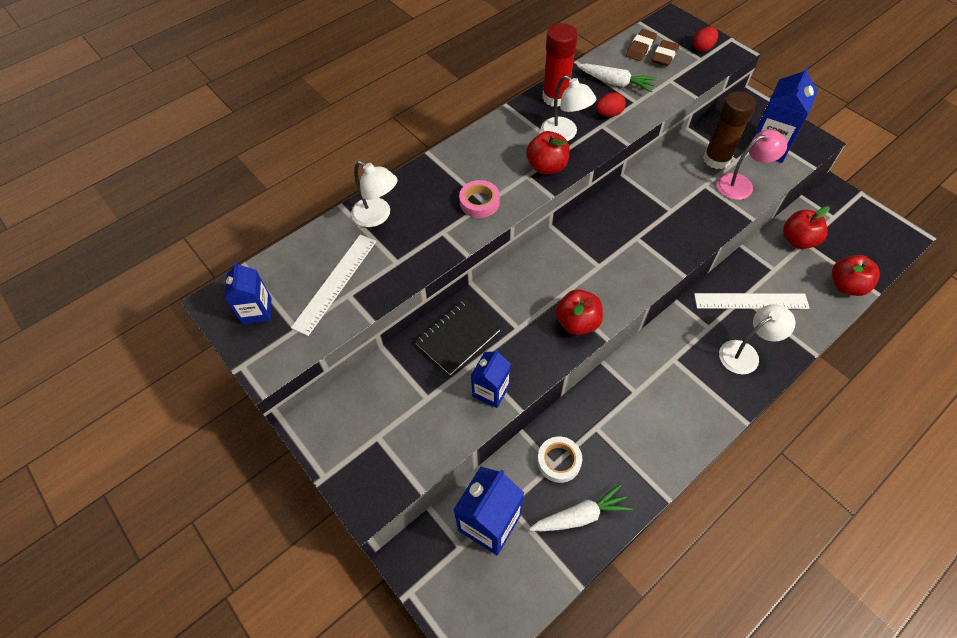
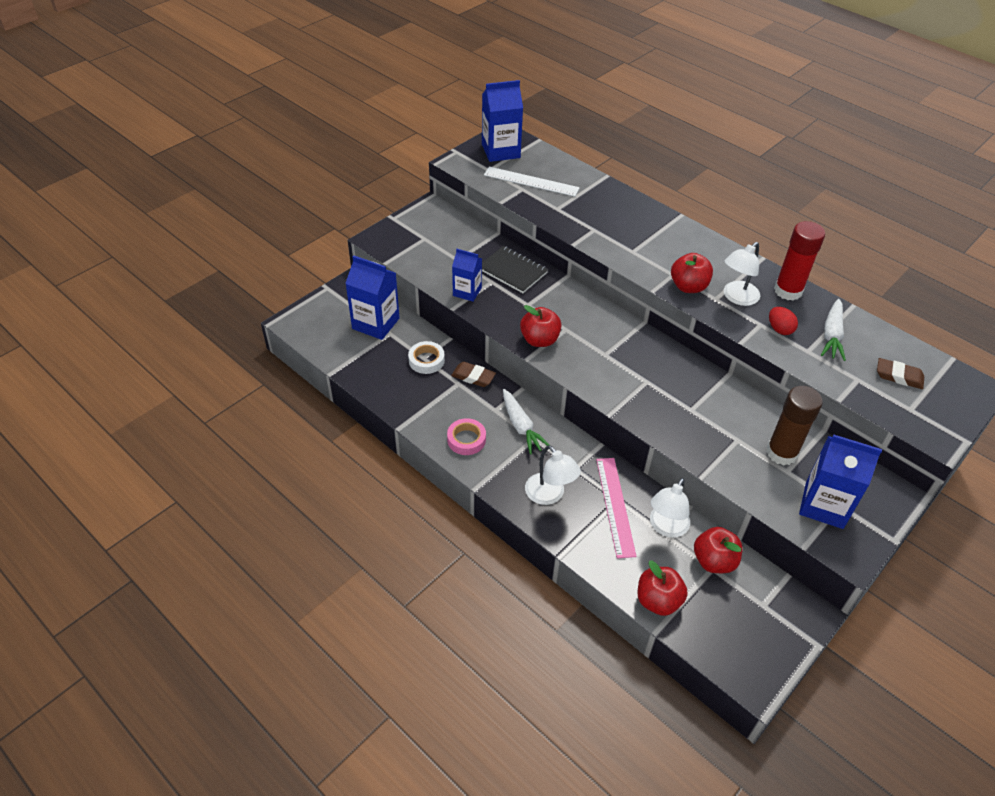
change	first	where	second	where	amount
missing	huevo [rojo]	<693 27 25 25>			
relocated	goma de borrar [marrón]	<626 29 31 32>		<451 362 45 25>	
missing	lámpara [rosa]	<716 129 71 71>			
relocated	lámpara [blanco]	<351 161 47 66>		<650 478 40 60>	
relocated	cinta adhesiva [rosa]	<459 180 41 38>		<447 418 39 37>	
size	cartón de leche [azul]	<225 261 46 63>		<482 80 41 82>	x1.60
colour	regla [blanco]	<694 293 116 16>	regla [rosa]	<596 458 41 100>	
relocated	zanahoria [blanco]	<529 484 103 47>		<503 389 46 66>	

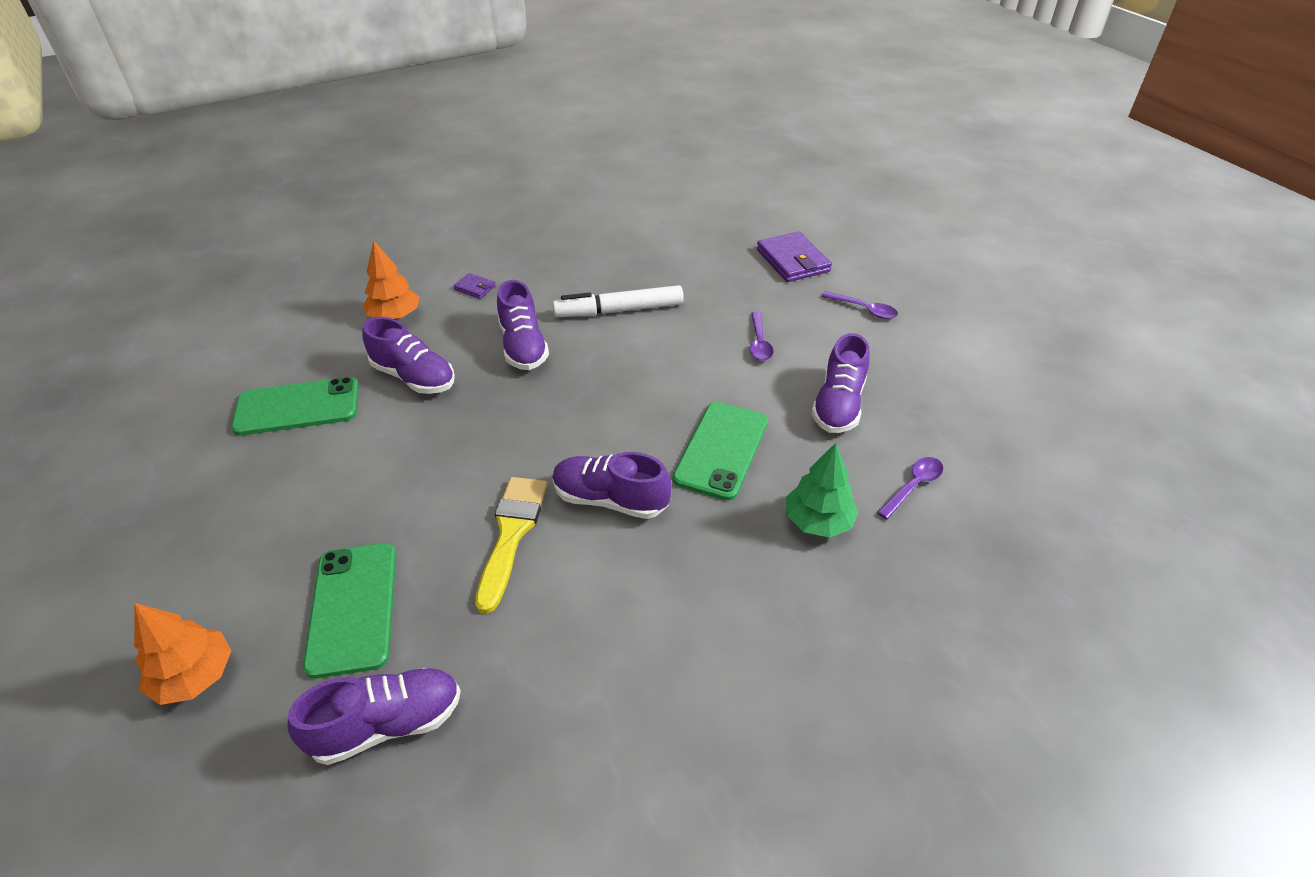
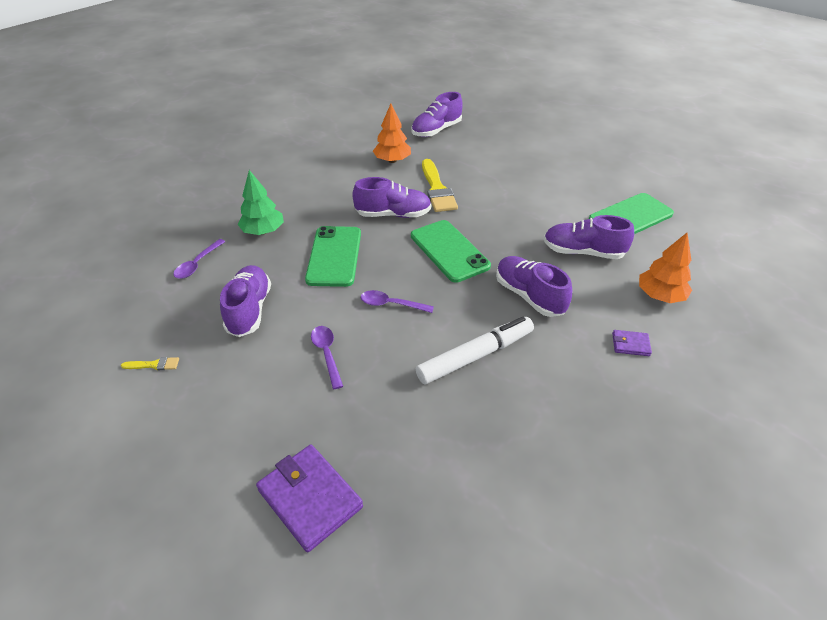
change	first	where	second	where	amount
relocated	cuchara [morado]	<821 291 77 28>		<361 290 73 23>	
relocated	móvil [verde]	<303 543 93 135>		<411 220 80 63>	
relocated	árbol [naranja]	<134 603 98 102>		<373 104 38 59>	
appeared			pincel [amarillo]	<121 357 58 13>	

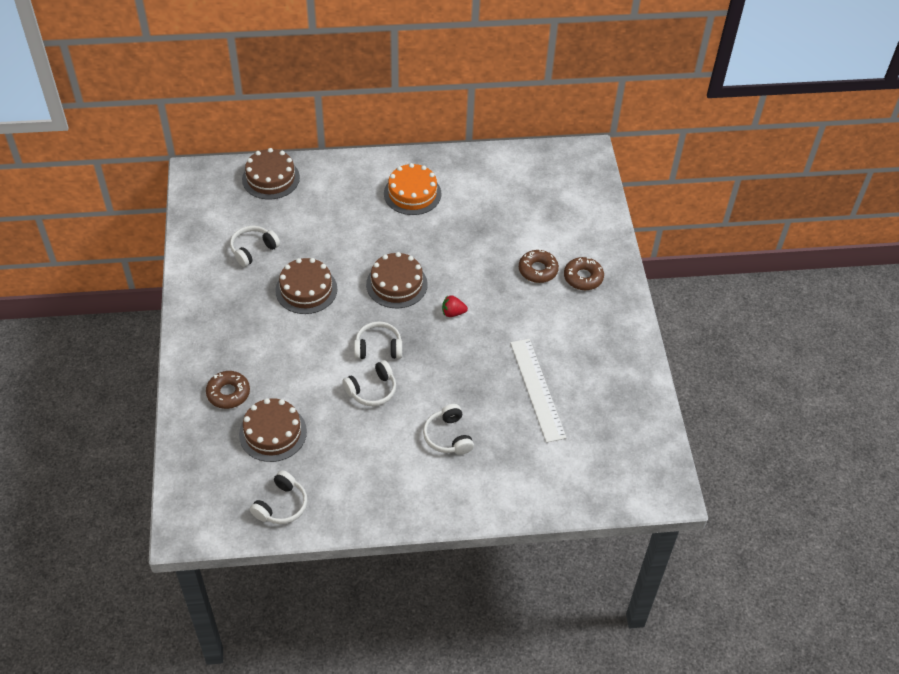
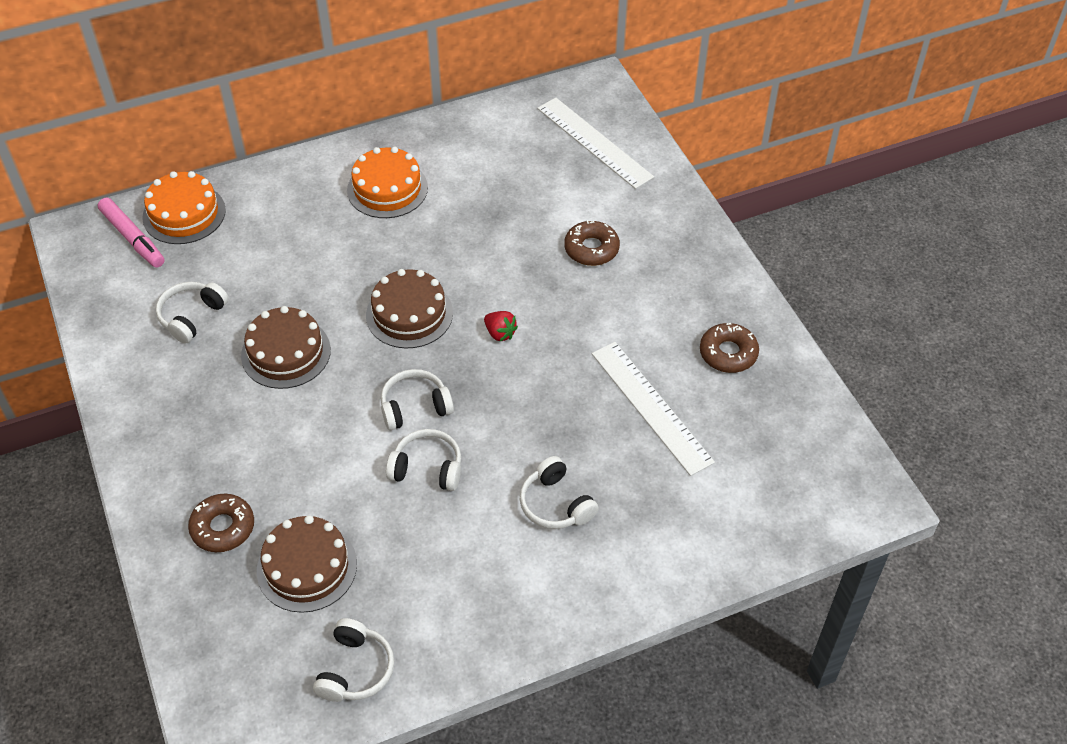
change	first	where	second	where	amount
colour	tarta [marrón]	<242 148 58 52>	tarta [naranja]	<142 171 84 73>	
relocated	rosquilla [marrón]	<564 257 40 33>		<700 323 59 50>	
spun	fresa [rojo]	<442 295 26 22>		<484 311 34 30>	120 degrees counterclockwise
spun	auriculares [blanco]	<342 360 54 46>		<386 429 75 62>	120 degrees counterclockwise
appeared			regla [blanco]	<537 97 117 92>	
appeared			rotulador [rosa]	<98 198 67 70>	

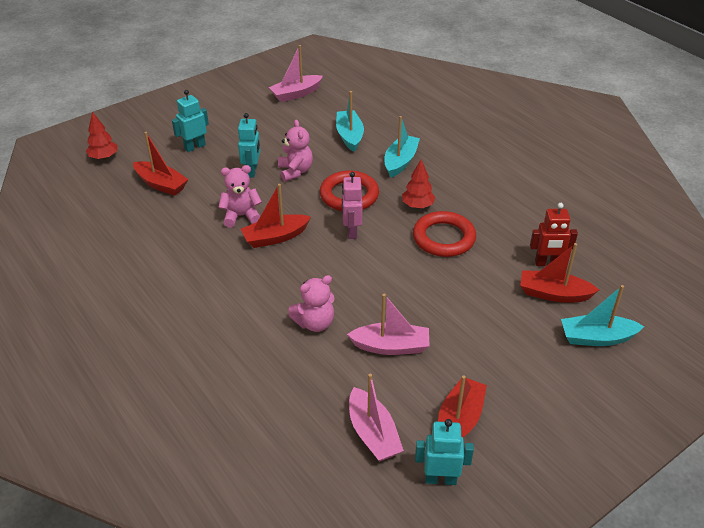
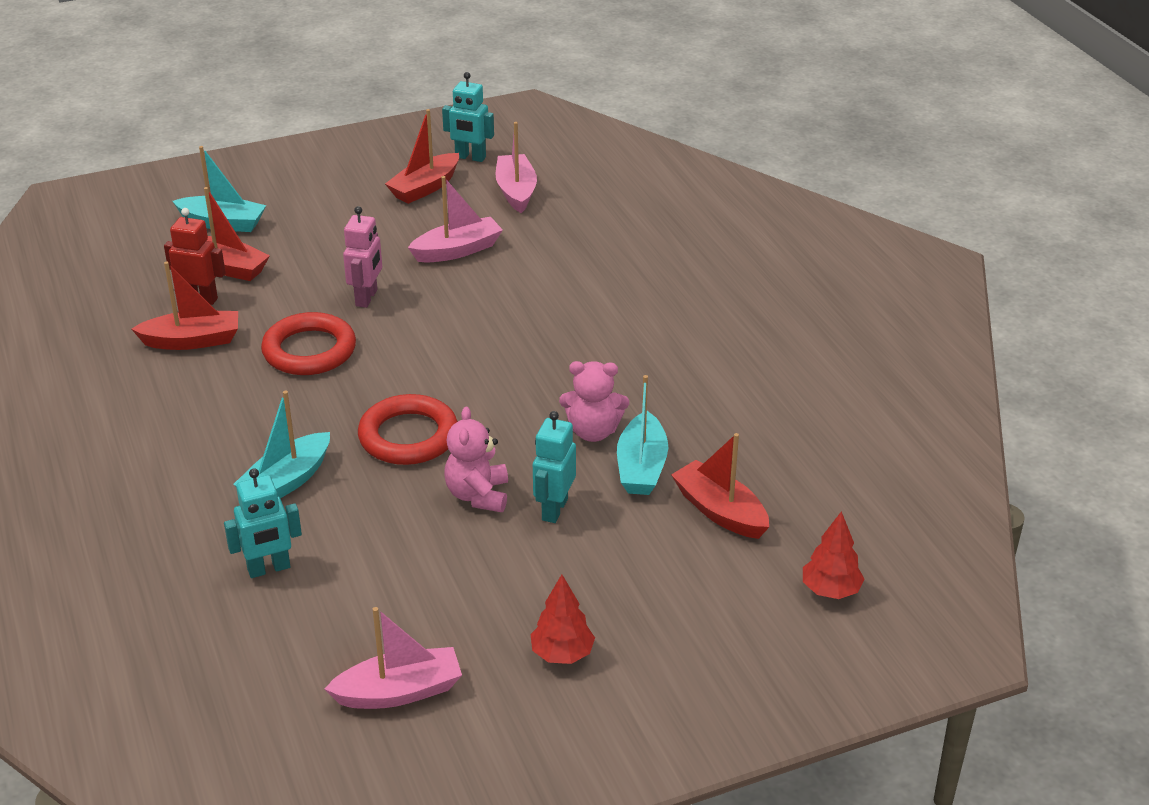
change	first	where	second	where	amount
relocated	robot [turquesa]	<172 90 37 62>		<224 468 78 110>	
relocated	barco [turquesa]	<336 91 28 61>		<617 375 51 120>	
relocated	árbol [rojo]	<402 159 34 49>		<531 575 64 89>	
relocated	robot [rosa]	<342 172 20 67>		<343 206 39 102>	
relocated	barco [rojo]	<241 184 70 64>		<131 261 107 89>	
missing	osito [rosa]	<288 275 47 57>			
spun	barco [rosa]	<347 294 83 61>		<408 176 95 87>	135 degrees clockwise

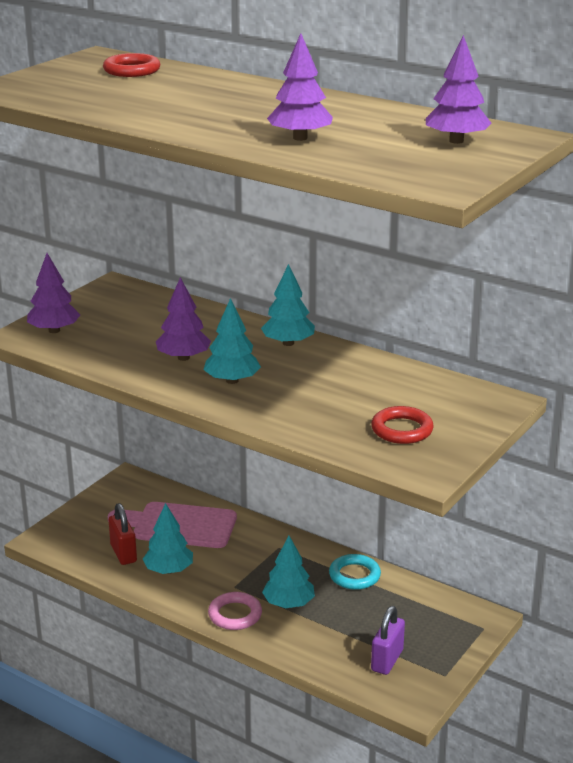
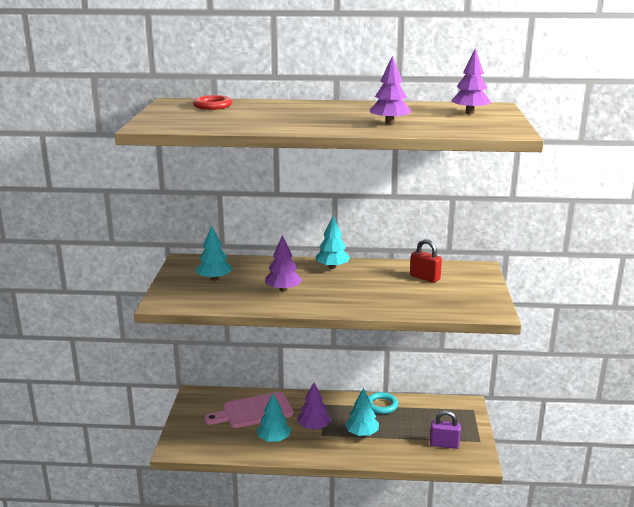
change	first	where	second	where	amount
relocated	árbol [morado]	<27 253 53 80>		<298 382 33 48>	
relocated	árbol [turquesa]	<204 298 57 86>		<196 225 35 56>	
missing	anillo [rojo]	<371 406 63 38>			
relocated	candado [rojo]	<109 503 28 62>		<410 239 32 44>	
missing	anillo [rosa]	<208 592 54 38>			
spun	candado [morado]	<371 606 34 69>		<430 411 31 38>	75 degrees counterclockwise

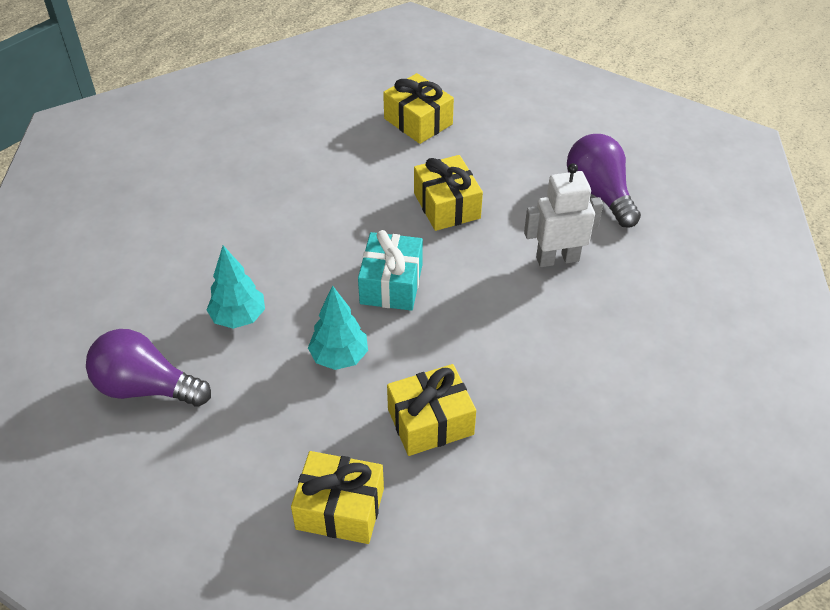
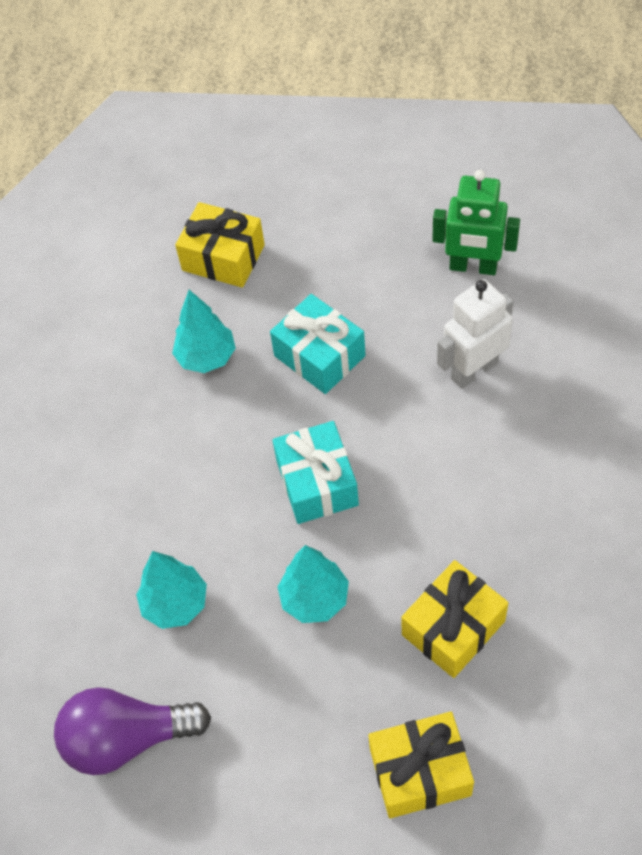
change	first	where	second	where	amount
exchanged	bombilla [morado]	<567 134 74 94>	robot [verde]	<432 170 88 105>	
colour	regalo [amarillo]	<414 155 69 76>	regalo [turquesa]	<270 294 96 100>	
appeared			árbol [turquesa]	<172 290 64 83>	

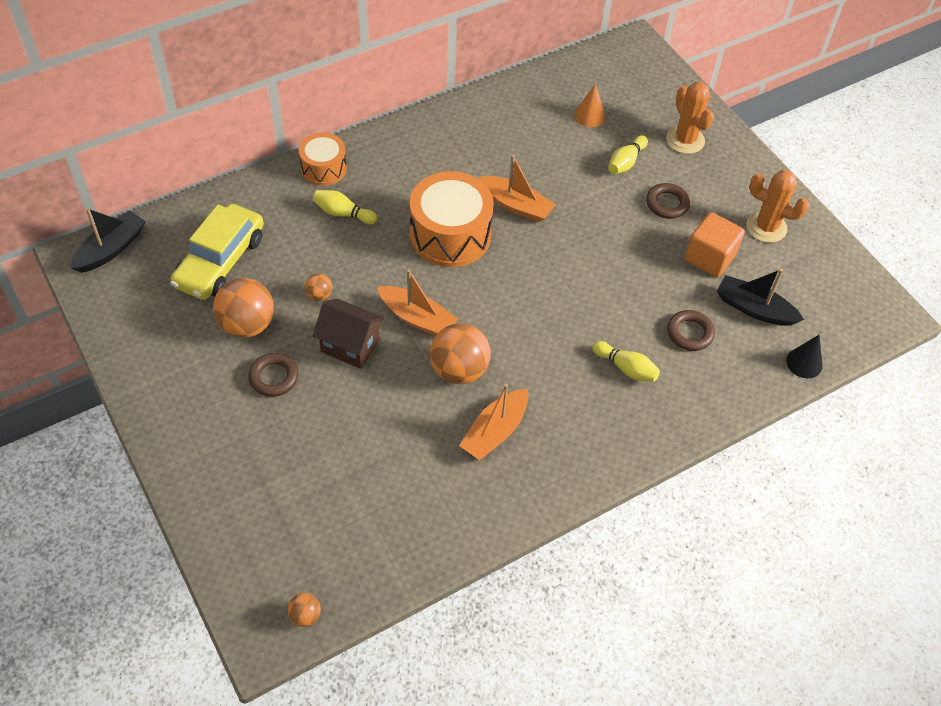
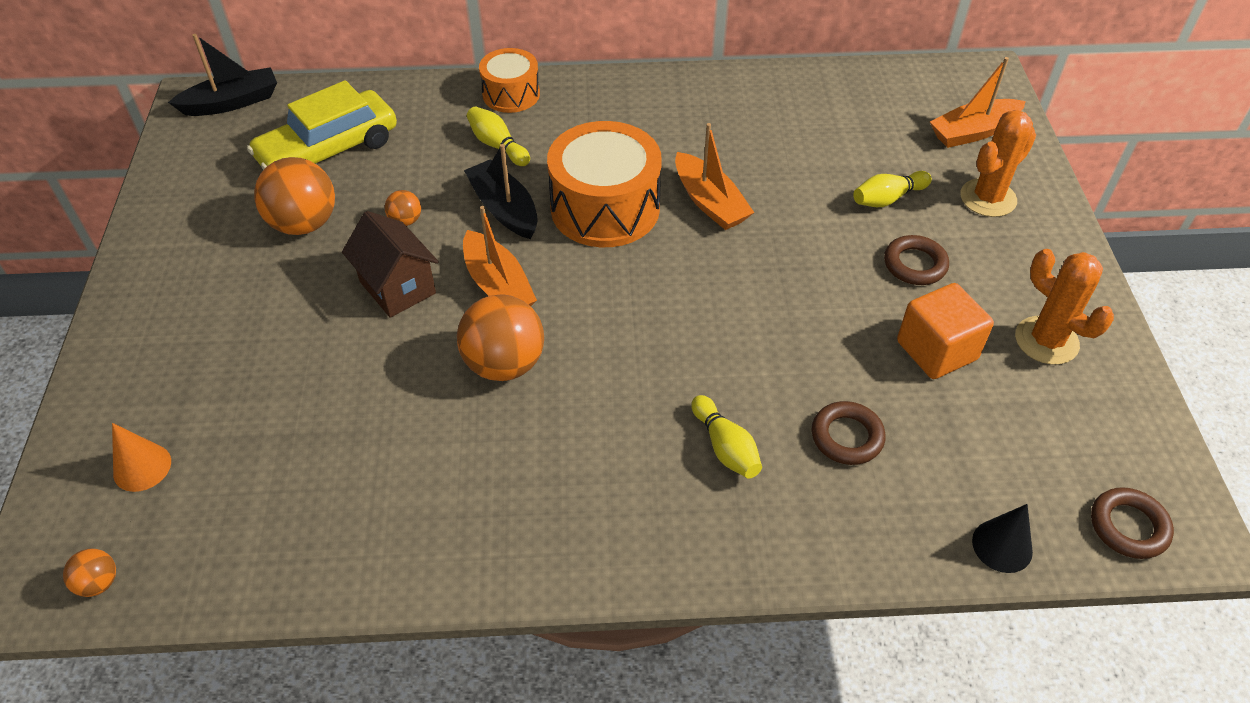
change	first	where	second	where	amount
spun	cactus [naranja]	<666 82 48 72>		<960 110 76 107>	45 degrees clockwise
relocated	cono [naranja]	<574 83 31 44>		<112 423 59 69>	
relocated	barco [negro]	<717 269 87 57>		<464 144 74 95>	
relocated	anillo [marrón]	<248 353 51 44>		<1091 487 83 72>	
relocated	barco [naranja]	<459 384 69 76>		<930 57 96 91>	

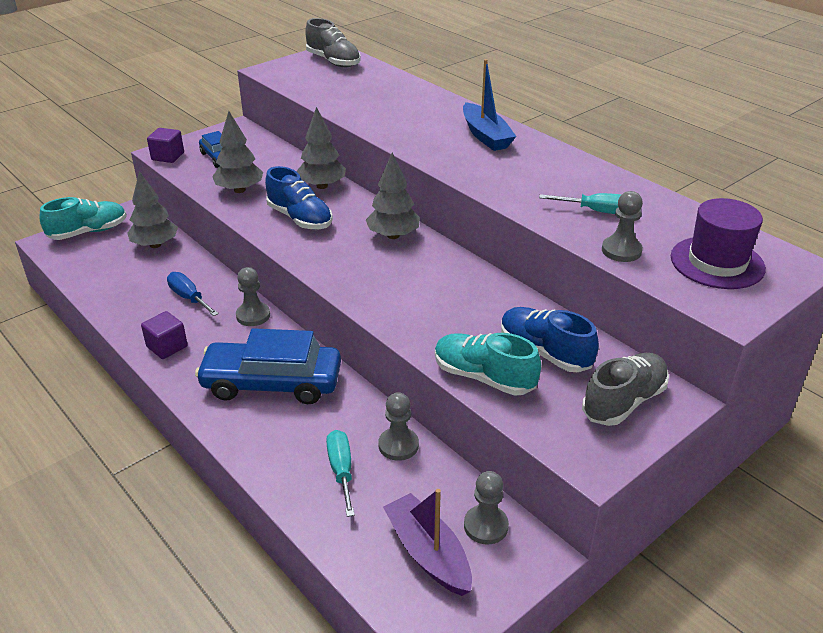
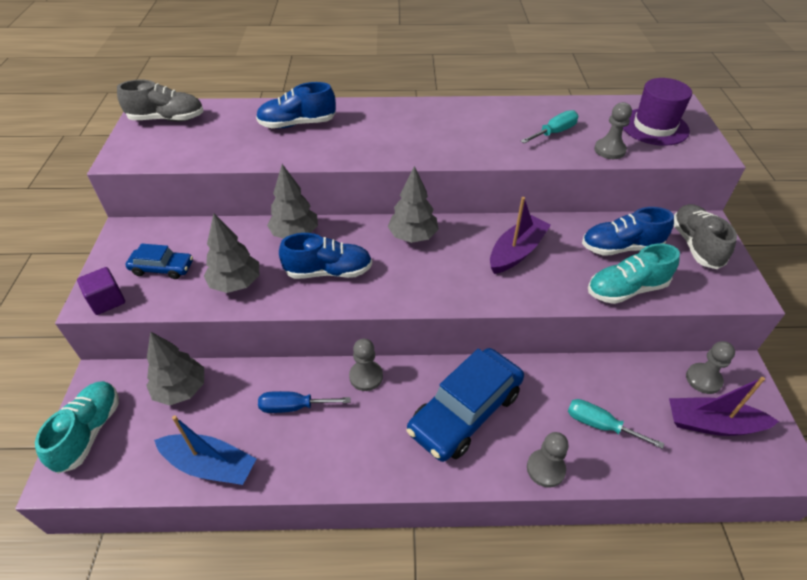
change	first	where	second	where	amount
relocated	barco [azul]	<463 59 53 92>		<154 416 103 69>	
missing	cubo [morado]	<141 311 47 48>			
relocated	peón [gris]	<378 392 41 69>		<527 432 42 56>	
appeared			zapato [azul]	<256 82 80 46>	
appeared			barco [morado]	<490 197 61 77>	

